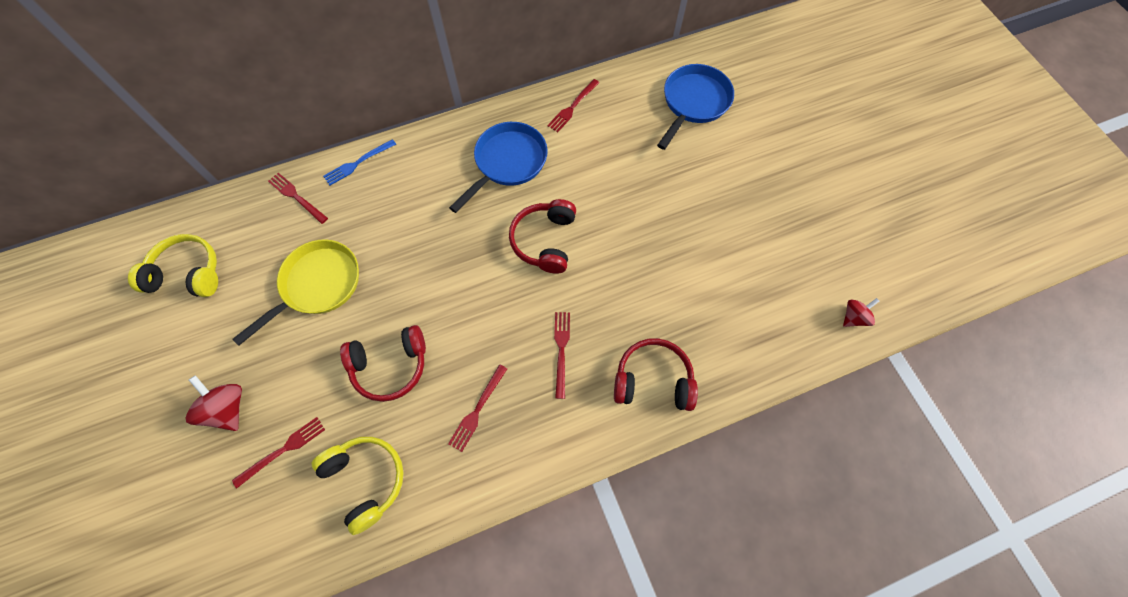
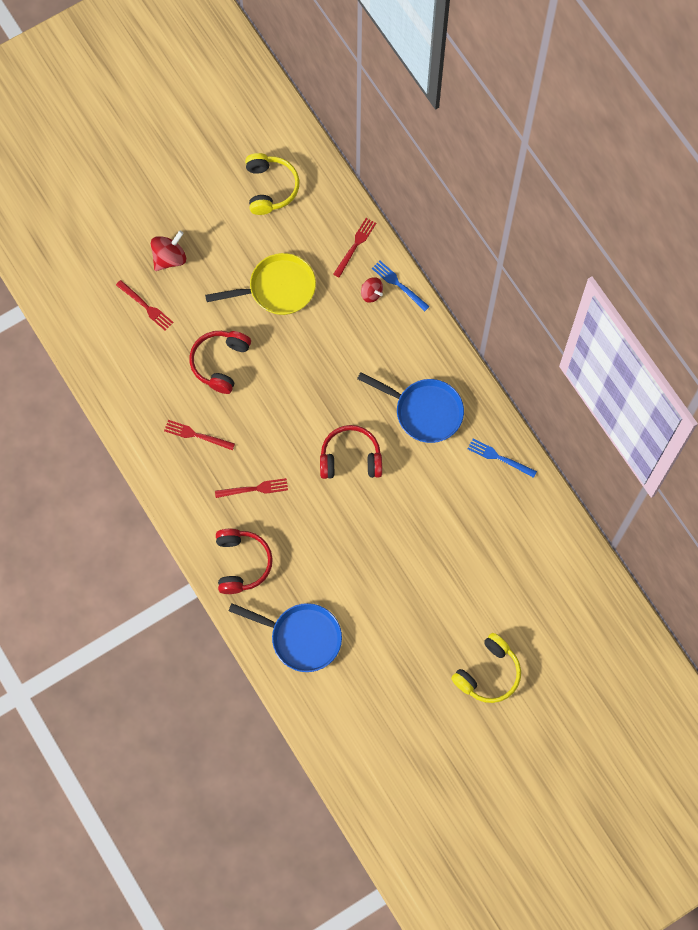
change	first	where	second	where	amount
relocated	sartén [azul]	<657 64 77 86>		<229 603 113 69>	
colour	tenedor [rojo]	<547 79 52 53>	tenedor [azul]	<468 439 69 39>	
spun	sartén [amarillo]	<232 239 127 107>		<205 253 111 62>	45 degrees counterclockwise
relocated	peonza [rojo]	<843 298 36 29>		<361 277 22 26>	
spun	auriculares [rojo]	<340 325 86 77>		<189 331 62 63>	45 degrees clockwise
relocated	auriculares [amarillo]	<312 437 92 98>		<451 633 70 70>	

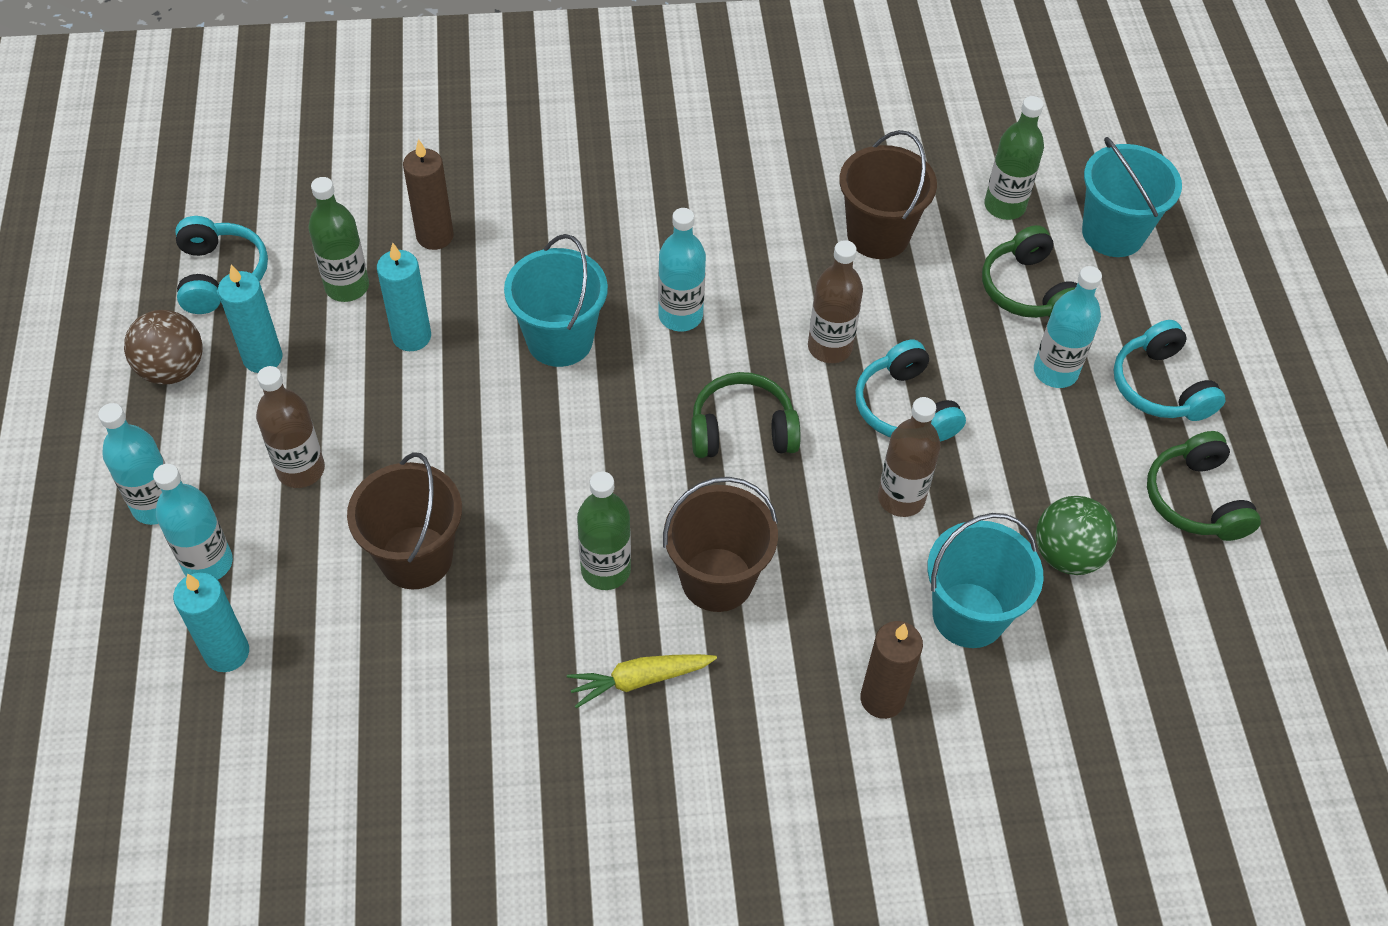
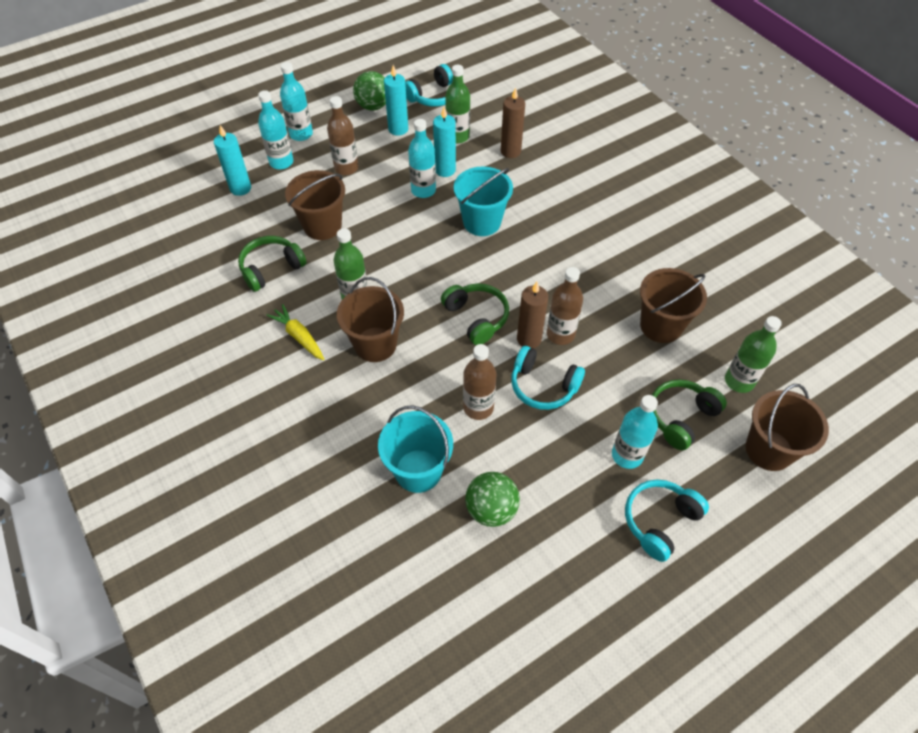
change	first	where	second	where	amount
colour	balde [turquesa]	<1082 137 100 120>	balde [marrón]	<746 384 83 87>	
relocated	botella [turquesa]	<658 208 48 123>		<408 119 28 79>	
colour	pelota [marrón]	<124 310 79 75>	pelota [verde]	<353 71 33 39>	
spun	auriculares [turquesa]	<855 340 111 101>		<511 346 74 64>	105 degrees counterclockwise
relocated	auriculares [verde]	<1147 431 114 110>		<238 236 69 56>	
relocated	vela [marrón]	<860 621 63 98>		<517 282 31 66>	

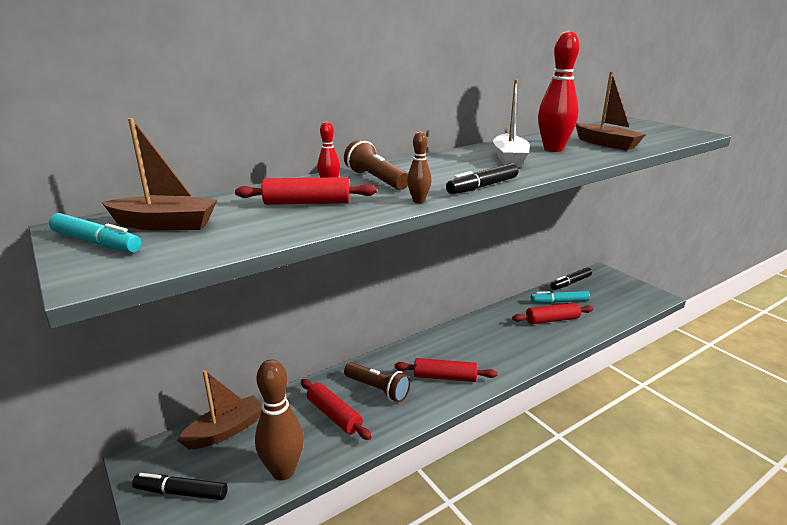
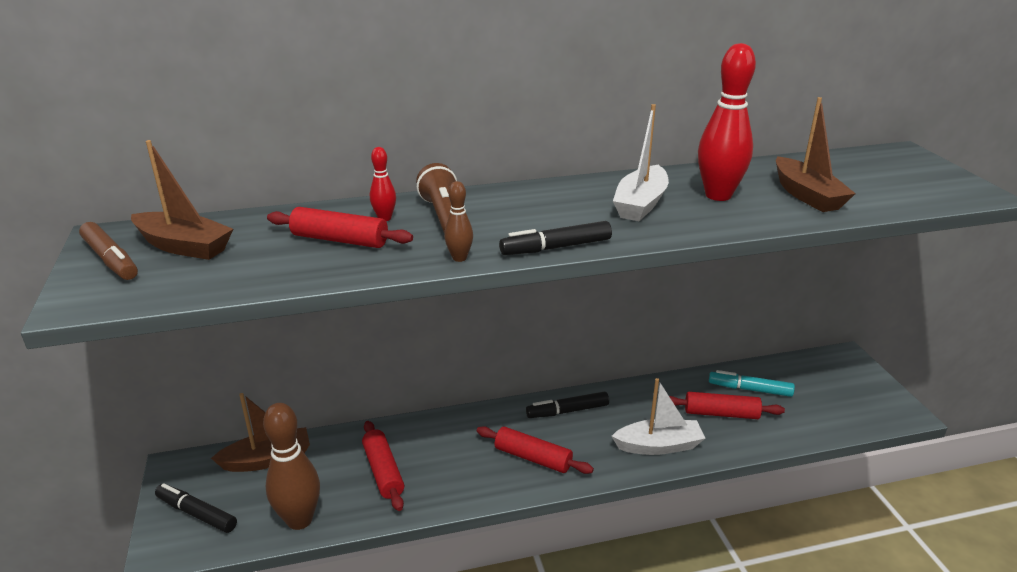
change	first	where	second	where	amount
colour	rotulador [turquesa]	<49 213 92 40>	rotulador [marrón]	<79 222 59 58>	
relocated	rotulador [negro]	<550 267 42 23>		<526 392 83 26>	
missing	lámpara de mano [marrón]	<344 362 67 40>			
appeared			barco [blanco]	<612 378 93 77>	

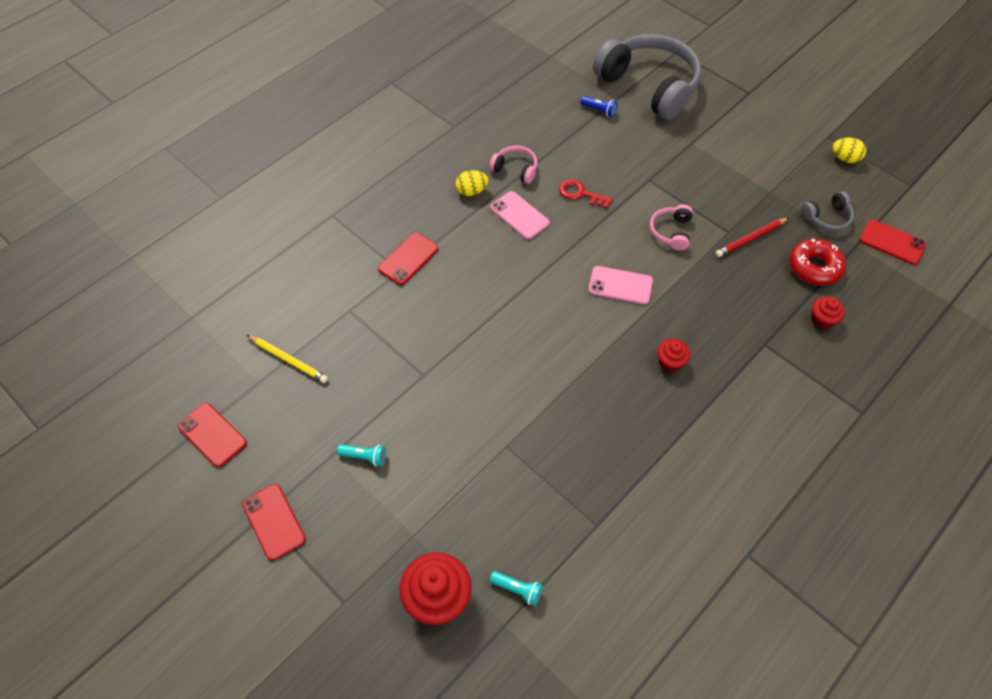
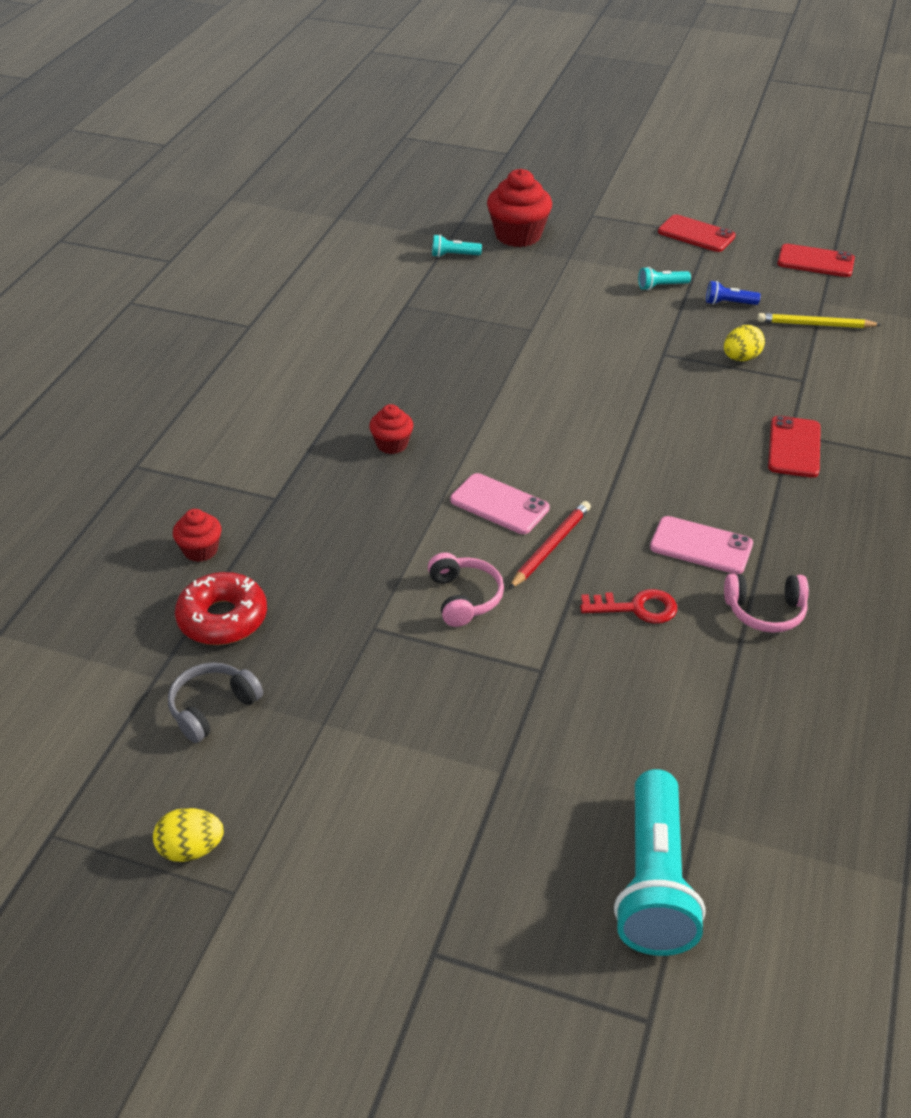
change	first	where	second	where	amount
exchanged	auriculares [gris]	<593 34 108 86>	lámpara de mano [turquesa]	<614 769 92 187>	
relocated	lámpara de mano [azul]	<580 96 37 21>		<706 281 55 24>	
relocated	huevo [amarillo]	<456 170 32 26>		<724 325 41 36>	
relocated	lápiz [rojo]	<715 217 74 40>		<509 501 82 88>	
missing	móvil [rojo]	<859 220 67 45>			
spun	móvil [rosa]	<588 266 65 38>		<450 473 100 61>	45 degrees clockwise

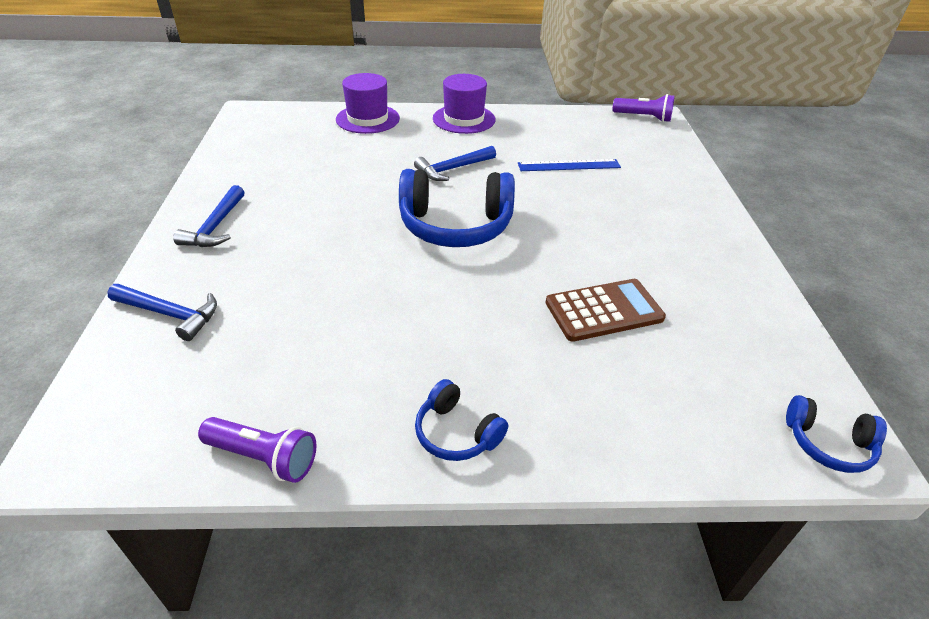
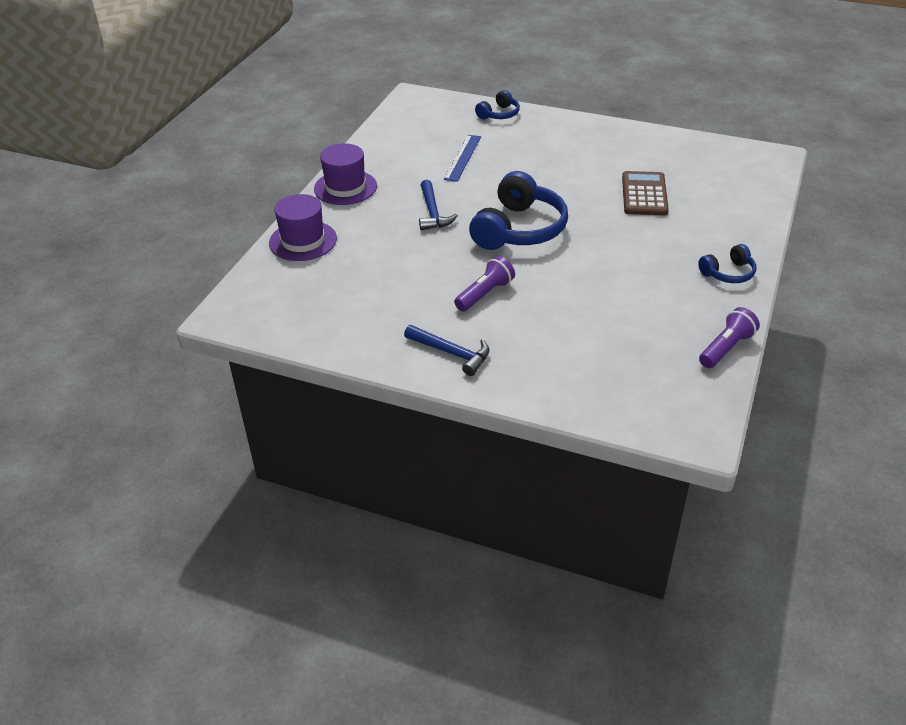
change	first	where	second	where	amount
relocated	lámpara de mano [morado]	<612 94 63 28>		<454 256 61 55>	
missing	martillo [azul]	<107 284 110 57>			
relocated	auriculares [azul]	<786 395 101 78>		<475 90 45 29>	

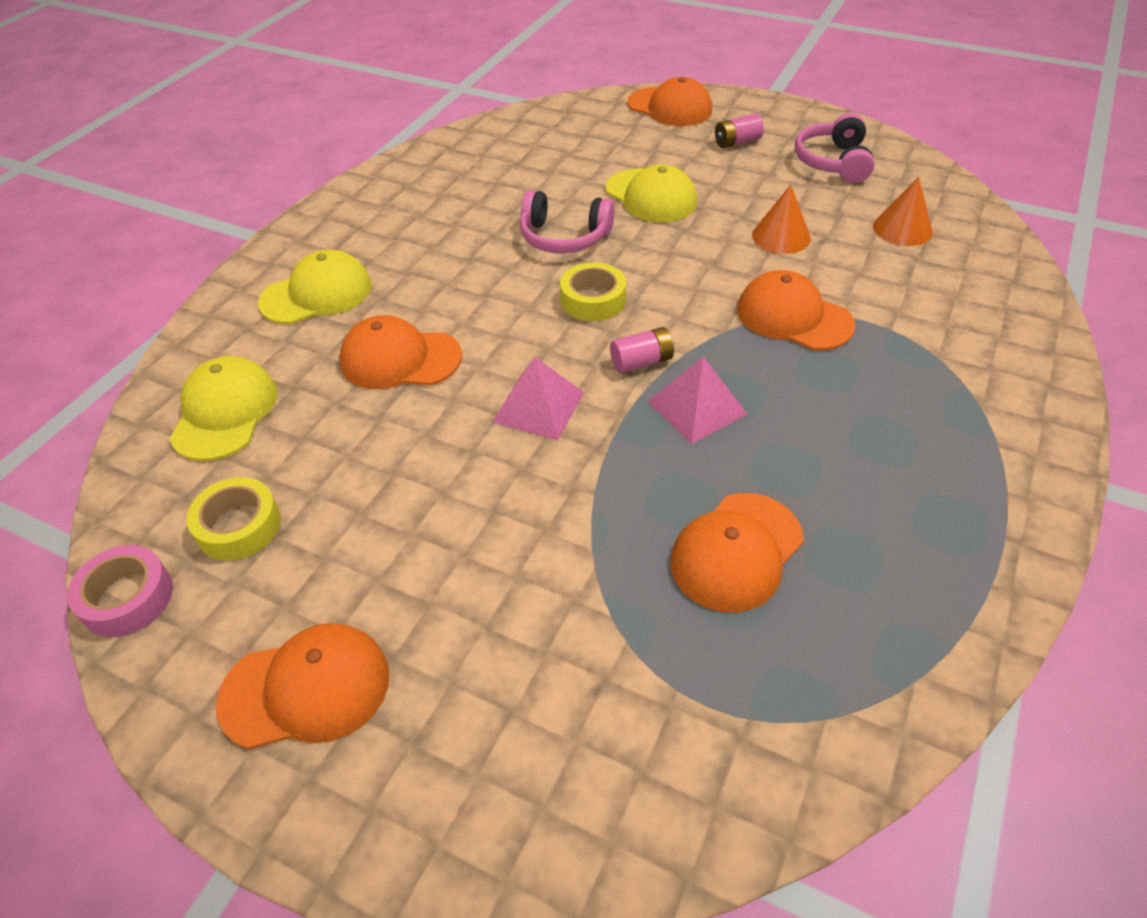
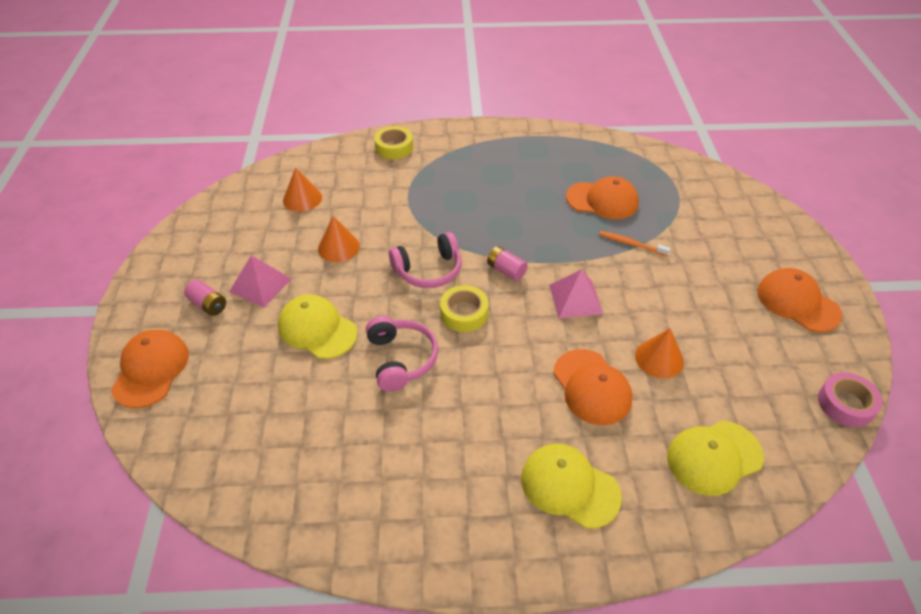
change	first	where	second	where	amount
relocated	auriculares [rosa]	<795 113 80 70>		<389 232 72 56>	
spun	gorra [amarillo]	<606 164 91 59>		<278 295 80 64>	75 degrees counterclockwise
missing	gorra [naranja]	<737 270 118 81>			
relocated	pirámide [rosa]	<648 357 99 87>		<229 255 62 53>	
relocated	cinta adhesiva [amarillo]	<186 477 95 84>		<374 126 39 33>	
appeared			cepillo de dientes [naranja]	<599 231 71 25>	
appeared			cono [naranja]	<635 328 49 51>	

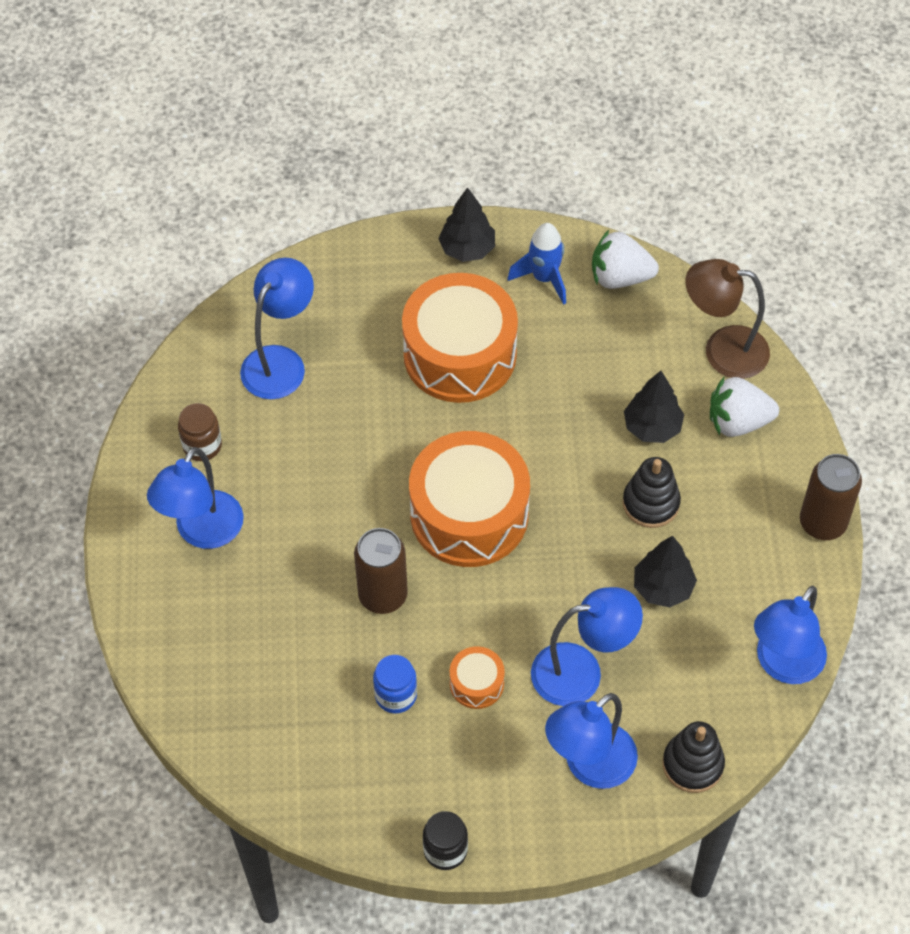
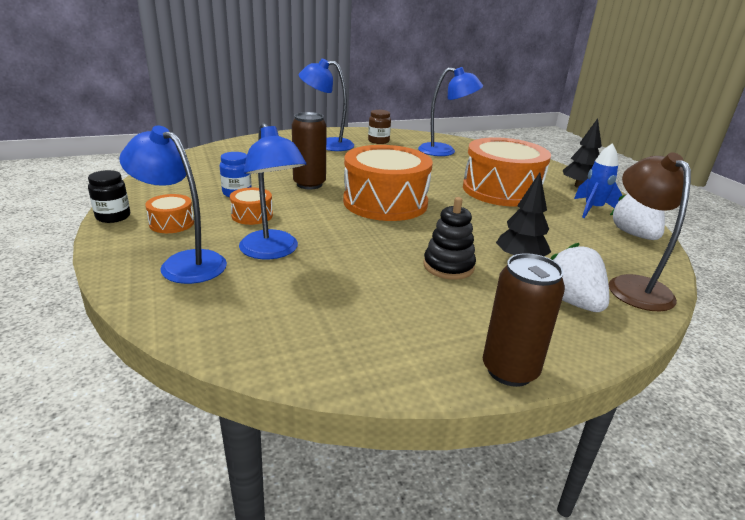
change	first	where	second	where	amount
missing	árbol [negro]	<634 536 63 71>			
missing	lámpara [azul]	<754 586 73 98>			
missing	juguete apilable [negro]	<662 721 63 72>			
appeared			tambor [naranja]	<145 194 49 39>	

